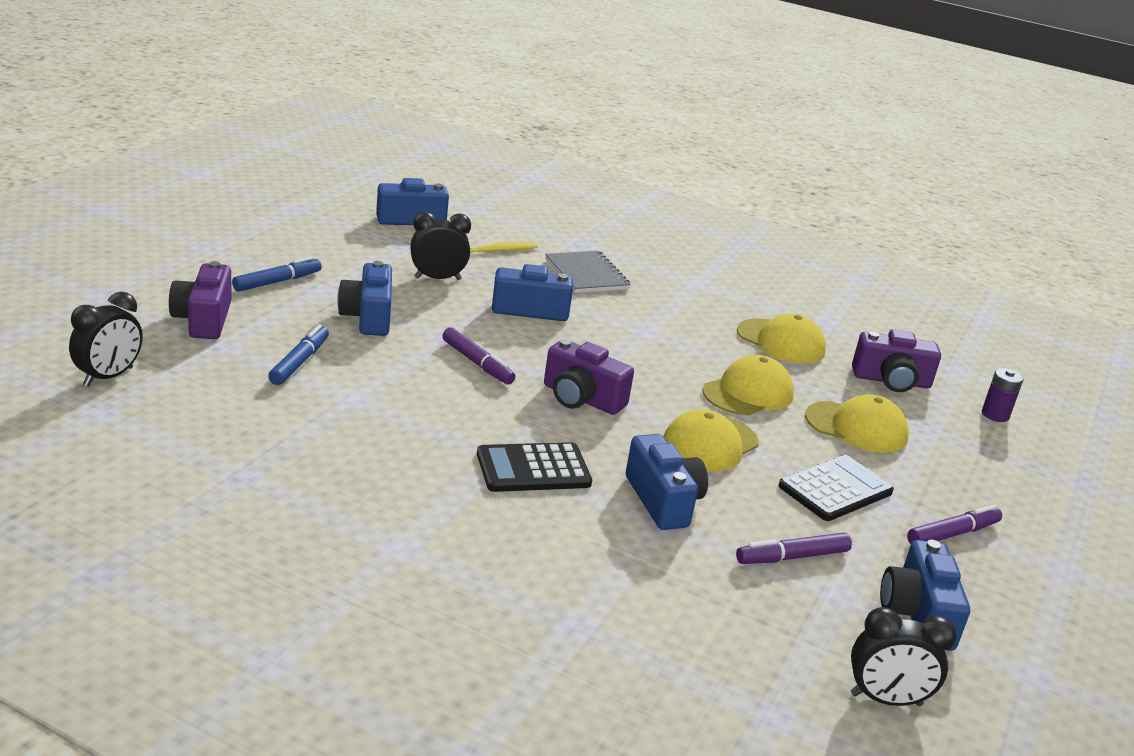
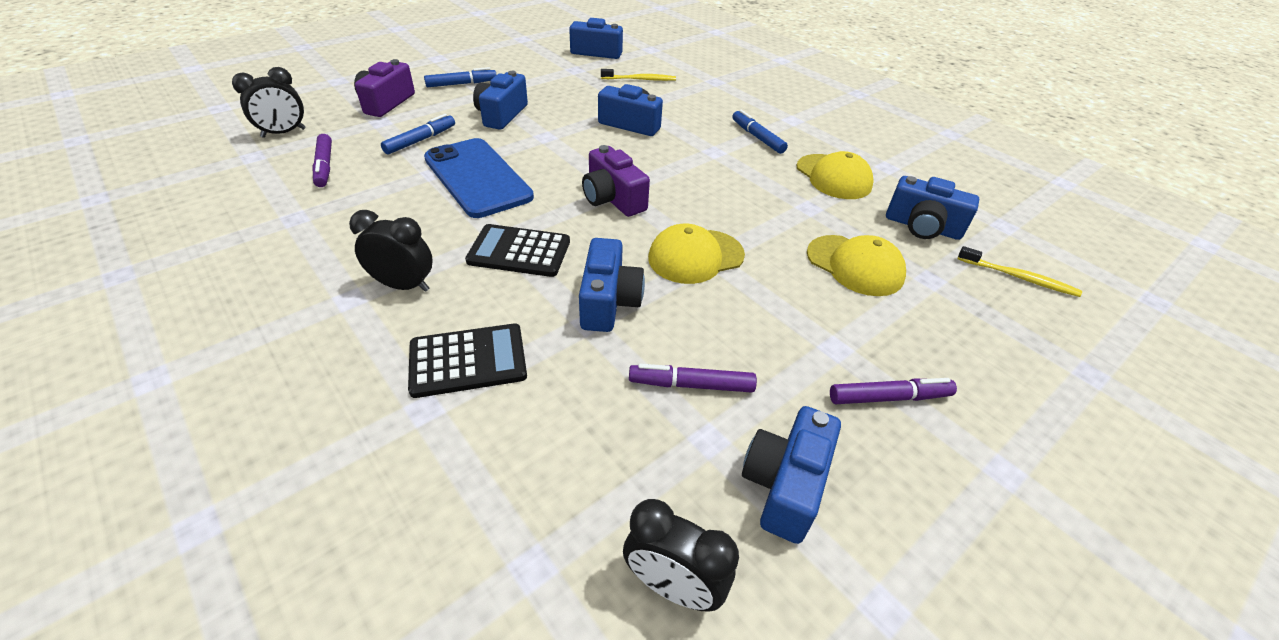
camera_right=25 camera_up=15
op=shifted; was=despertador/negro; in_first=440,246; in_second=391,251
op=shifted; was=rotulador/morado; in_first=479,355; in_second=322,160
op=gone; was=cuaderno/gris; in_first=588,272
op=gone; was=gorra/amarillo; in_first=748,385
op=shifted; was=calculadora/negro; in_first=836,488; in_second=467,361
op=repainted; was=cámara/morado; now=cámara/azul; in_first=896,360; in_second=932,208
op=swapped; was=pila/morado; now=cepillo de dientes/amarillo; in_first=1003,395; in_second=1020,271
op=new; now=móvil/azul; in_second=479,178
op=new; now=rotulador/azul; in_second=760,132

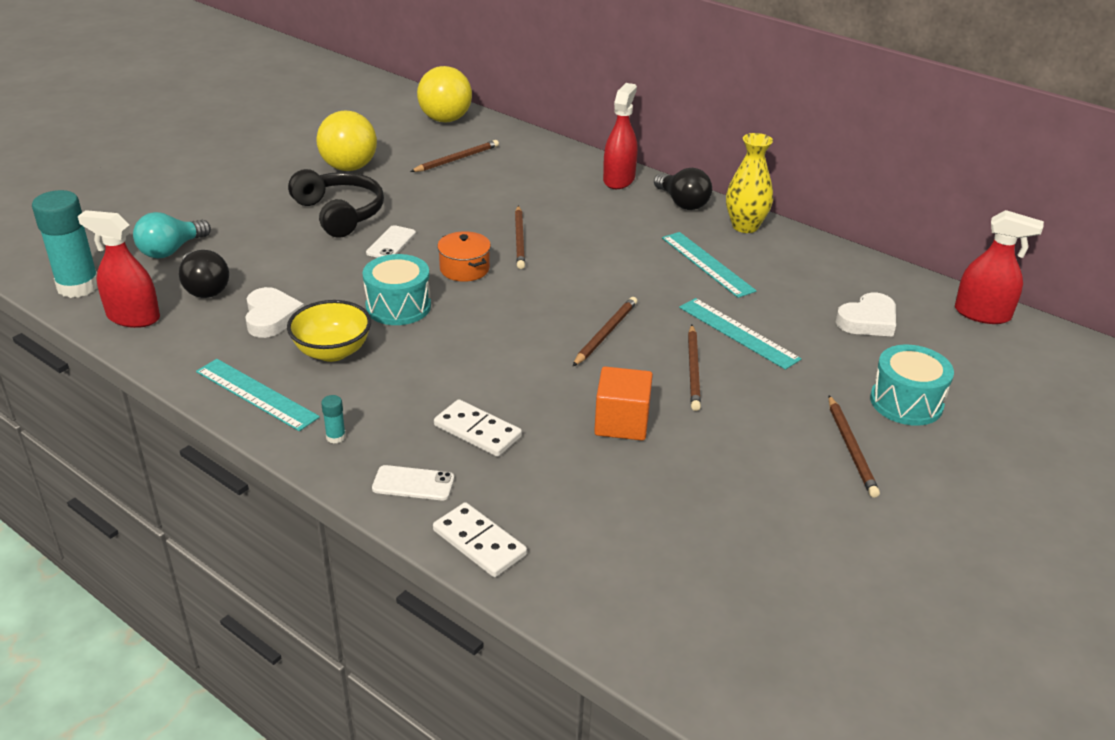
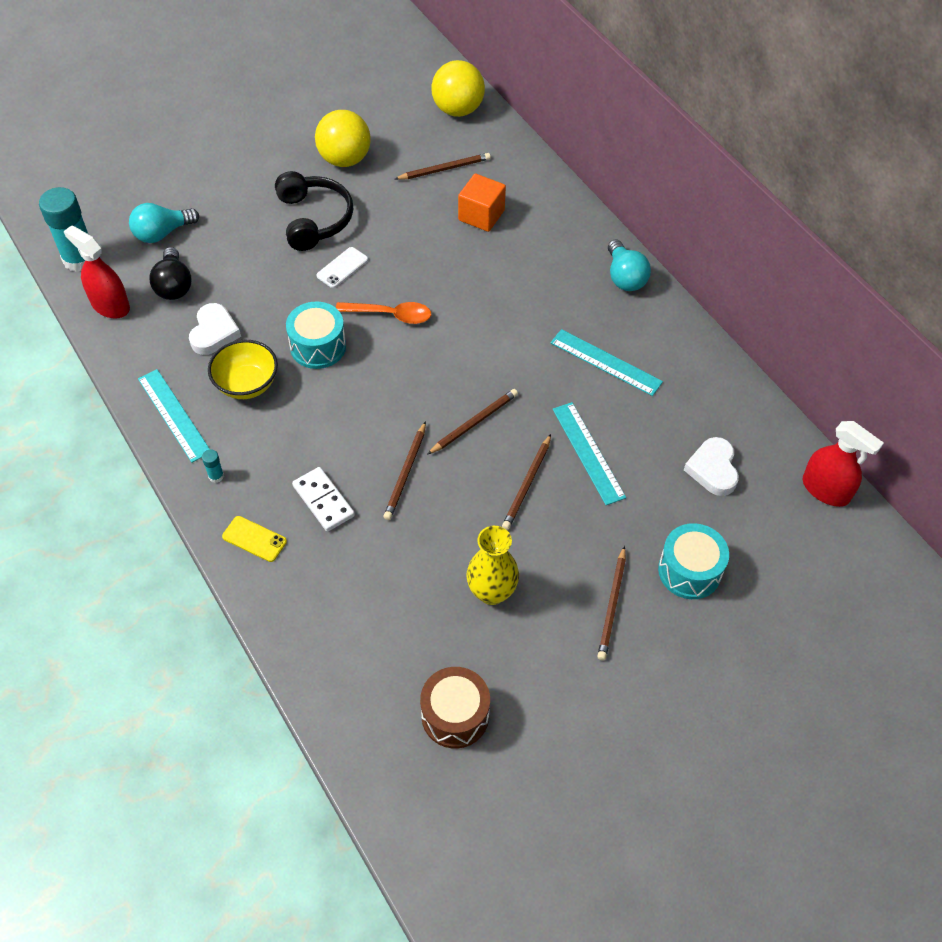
camera_right=20 camera_up=20
op=repainted; was=móvil/blanco; now=móvil/amarillo; in_first=413,483; in_second=254,539
op=gone; was=ficha de dominó/blanco; in_first=480,539
op=swapped; was=olla/naranja; now=cuchara/naranja; in_first=464,256; in_second=383,313
op=shifted; was=lápiz/marrón; in_first=520,237; in_second=405,470
op=shifted; was=cubo/naranja; in_first=623,403; in_second=482,203
op=gone; was=pulverizador/rojo; in_first=620,136
op=repainted; was=bombilla/negro; now=bombilla/turquesa; in_first=683,189; in_second=629,265
op=rotated; was=regla/turquesa; in_first=709,265; in_second=606,362; clockwise=-45
op=shifted; was=florero/amarillo; in_first=749,183; in_second=492,565
op=rotated; was=corazón/blanco; in_first=866,315; in_second=711,466; clockwise=105
op=new; now=tambor/marrón; in_second=455,708

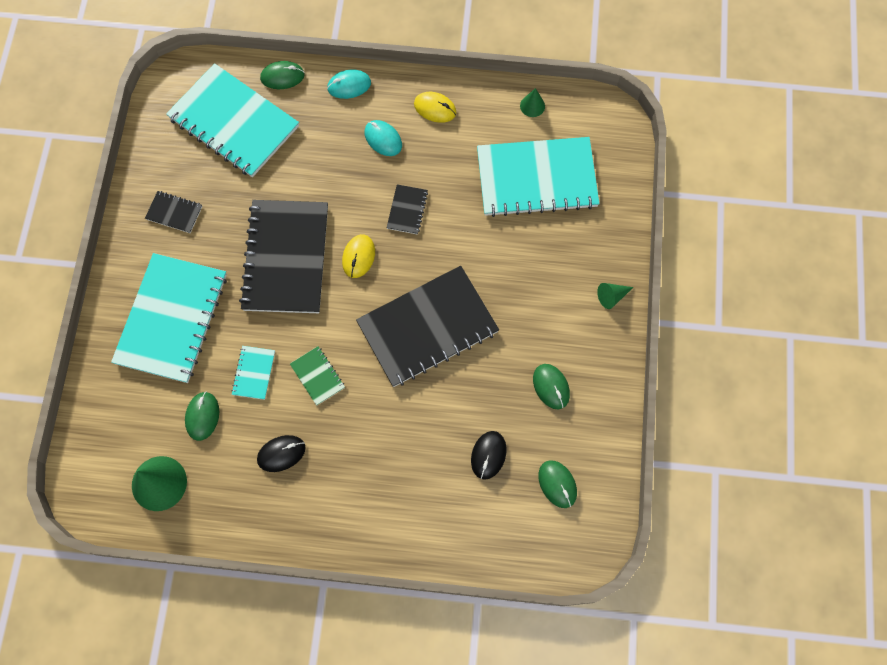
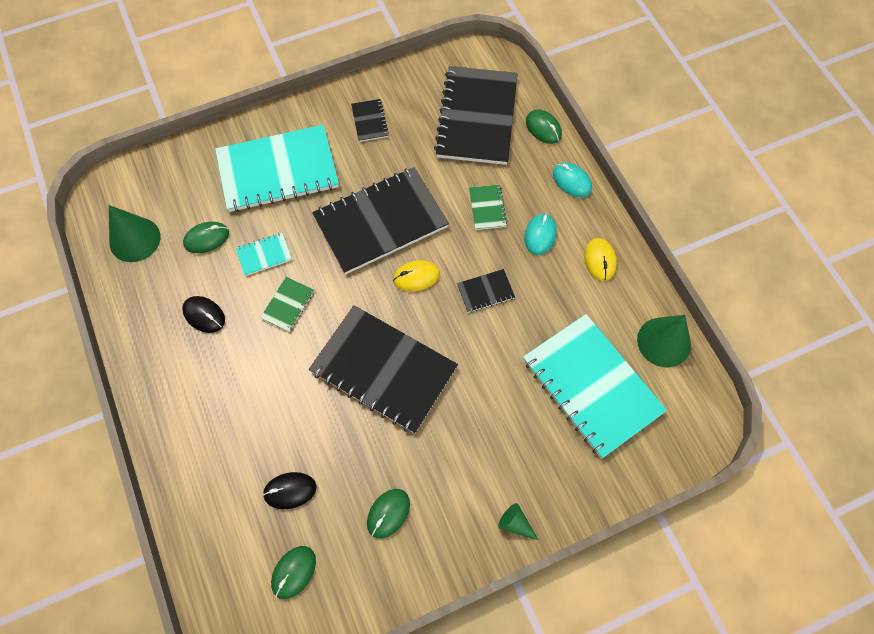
camera_right=60 camera_up=-5
op=repainted; was=cuaderno/turquesa; now=cuaderno/negro; in_first=232,120; in_second=476,115
op=scaled; was=cono/verde; in_first=532,102; in_second=664,341; ratio=1.93
op=new; now=cuaderno/verde; in_second=488,207

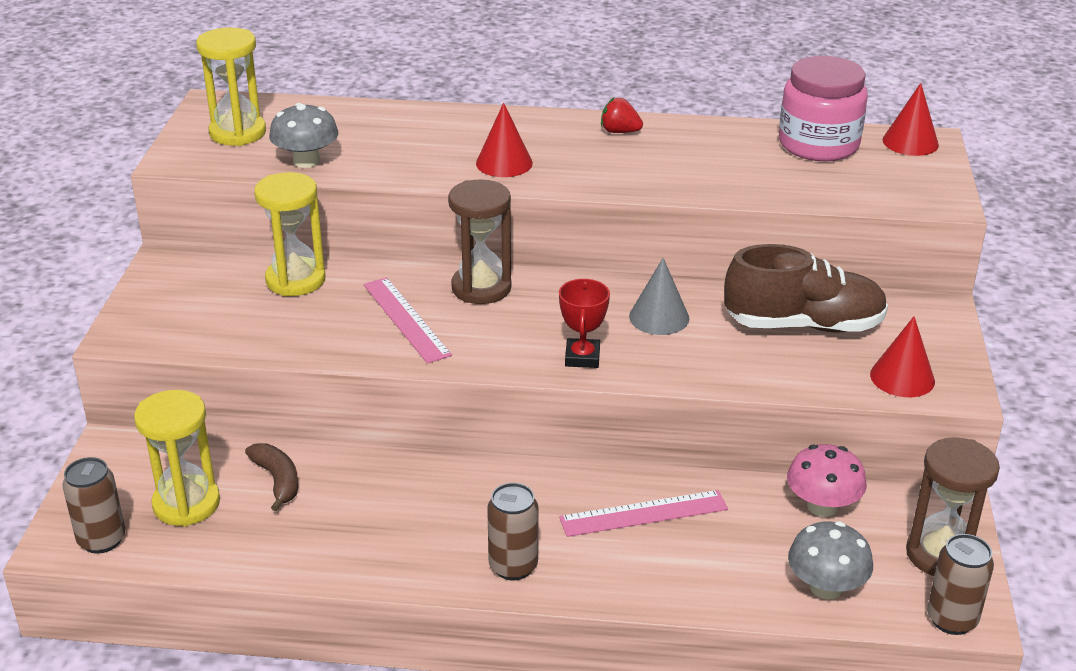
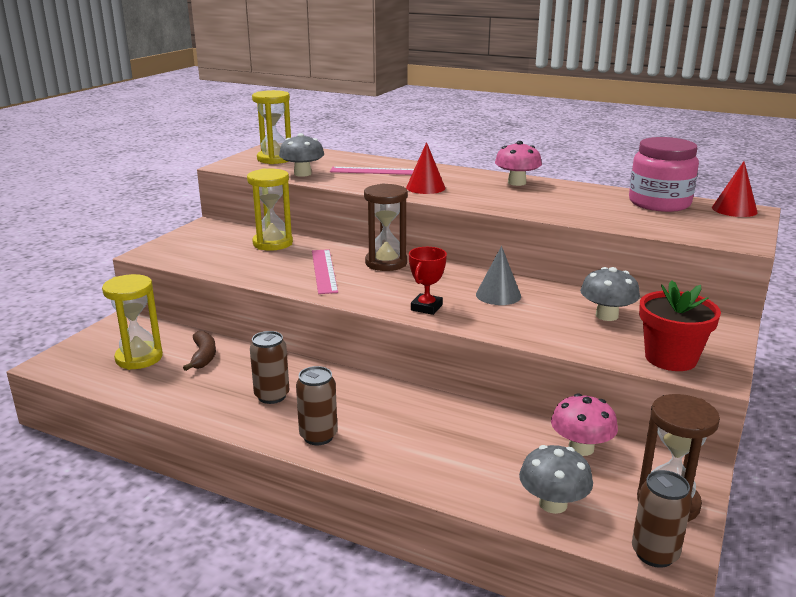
camera_right=20 camera_up=-10
op=shifted; was=lata/marrón; in_first=93,505; in_second=269,367
op=shifted; was=regla/rosa; in_first=643,513; in_second=372,171
op=swapped; was=fresa/rojo; now=seta/rosa; in_first=622,115; in_second=518,163
op=swapped; was=zapato/marrón; now=seta/gris; in_first=806,288; in_second=610,294
op=swapped; was=cono/rojo; now=maceta/rojo; in_first=902,356; in_second=680,325

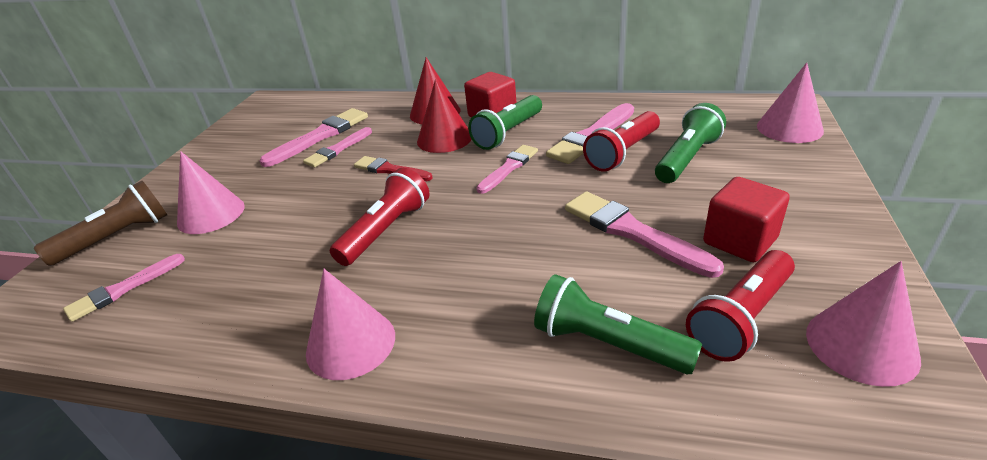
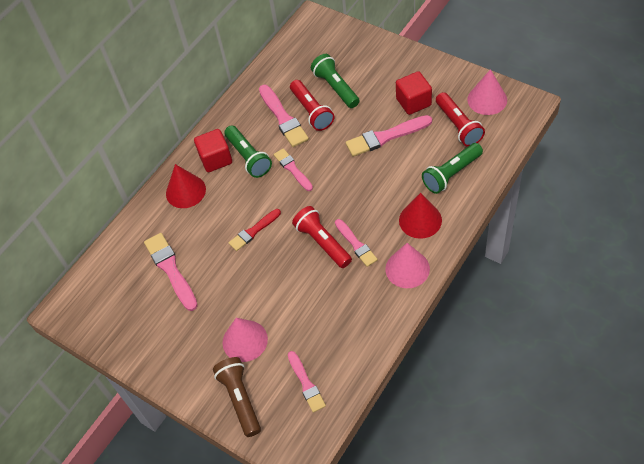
camera_right=-65 camera_up=20
op=shifted; was=pincel/rosa; in_first=337,147; in_second=356,243
op=shifted; was=cono/rojo; in_first=444,116; in_second=420,216
op=gone; was=cono/rosa; in_first=790,103

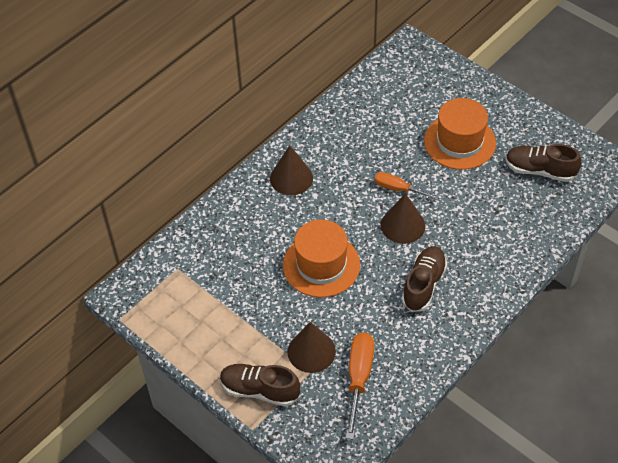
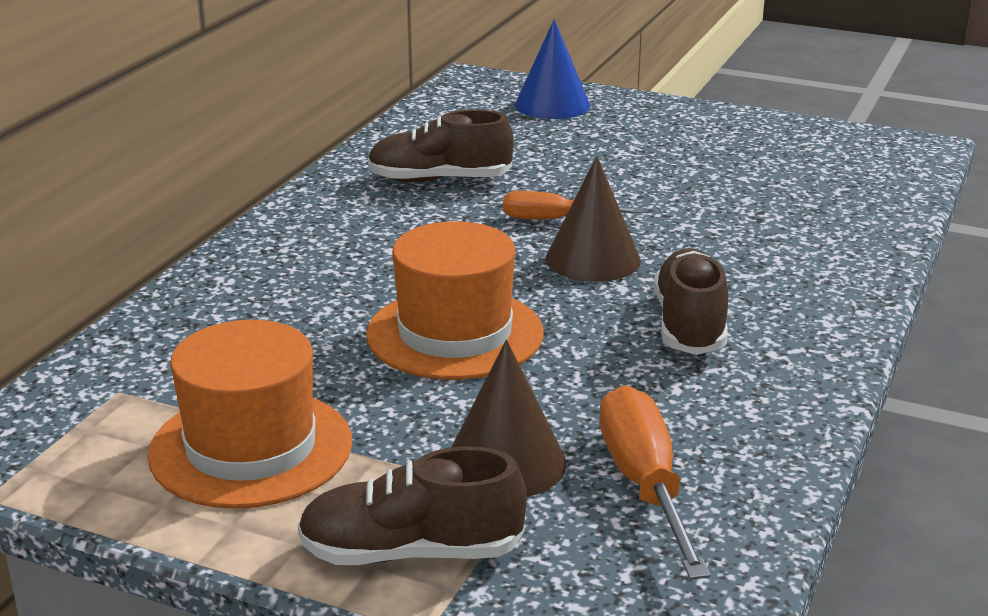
camera_right=-20 camera_up=-25
op=gone; was=cono/marrón; in_first=291,170
op=shifted; was=sombrero/naranja; in_first=460,134; in_second=250,414
op=shifted; was=zapato/marrón; in_first=543,163; in_second=441,146
op=new; now=cono/azul; in_second=552,69

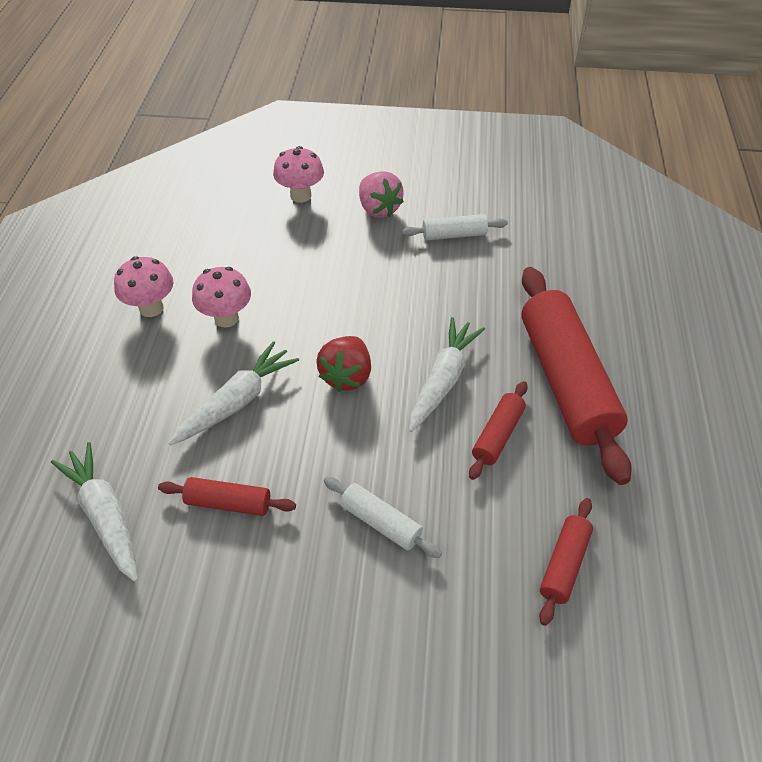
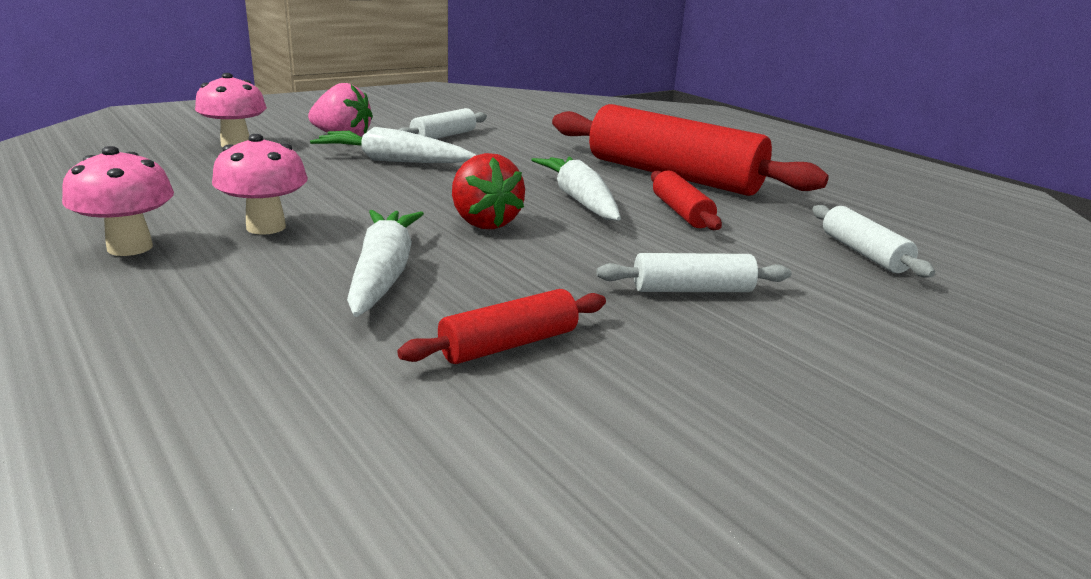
camera_right=-45 camera_up=-25
op=shifted; was=zanahoria/blanco; in_first=94,512; in_second=393,145
op=repainted; was=rodillo/rojo; now=rodillo/blanco; in_first=566,562; in_second=873,241

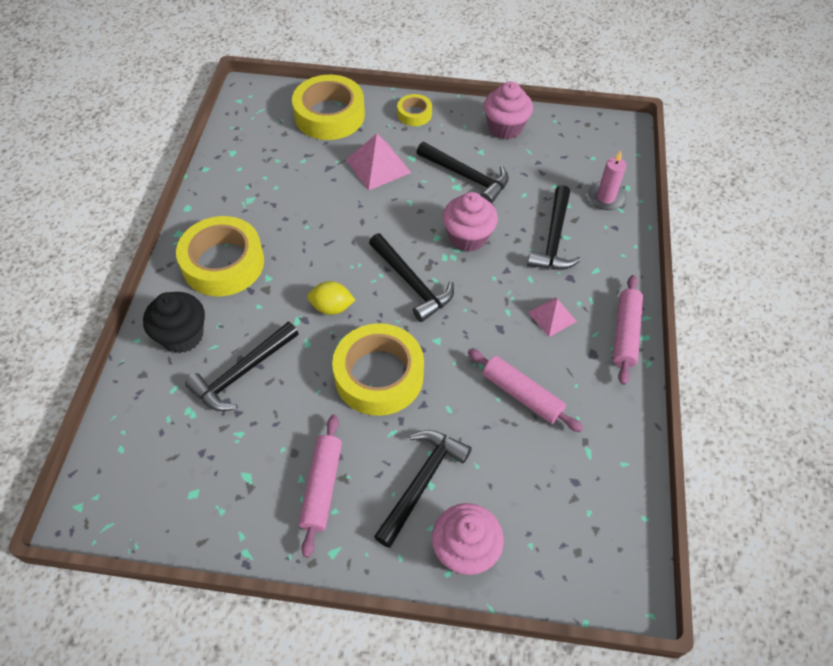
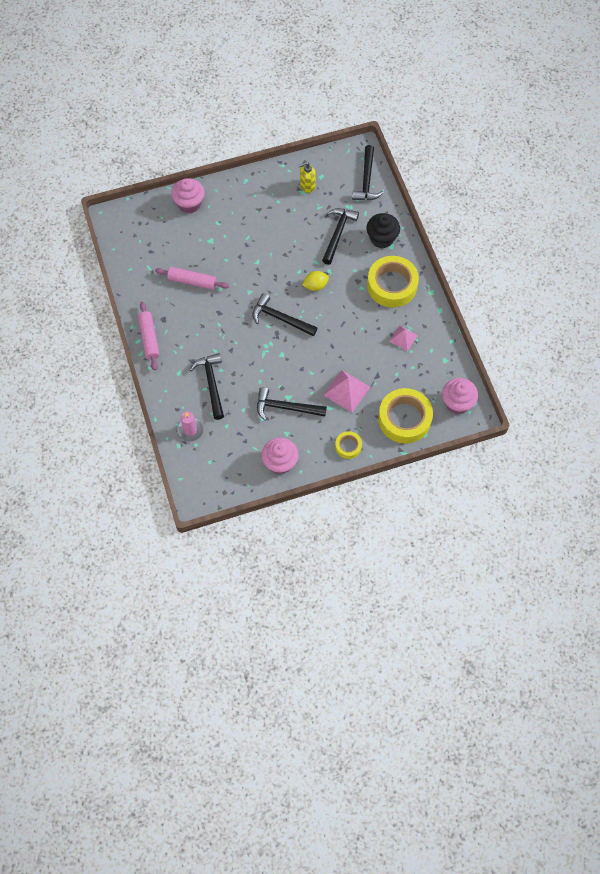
camera_right=155 camera_up=10
op=gone; was=rodillo/rosa; in_first=320,486
op=gone; was=cinta adhesiva/amarillo; in_first=378,369
op=shifted; was=martillo/negro; in_first=423,489; in_second=368,172
op=shifted; was=magdalena/rosa; in_first=470,222; in_second=460,396
op=shifted; was=pirámide/rosa; in_first=552,317; in_second=403,338
op=new; now=dispensador de jabón/amarillo; in_second=307,177

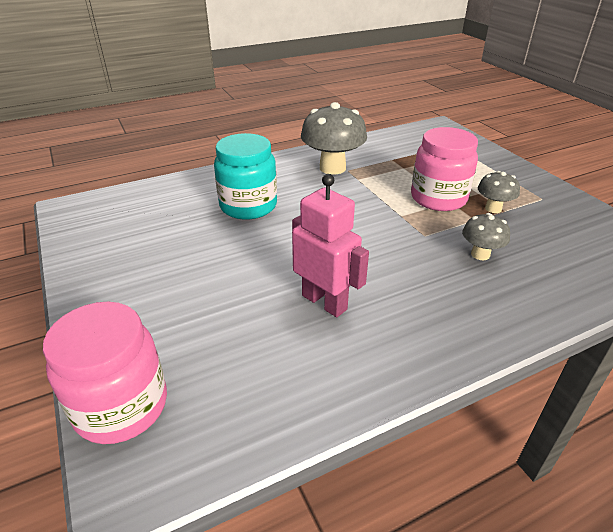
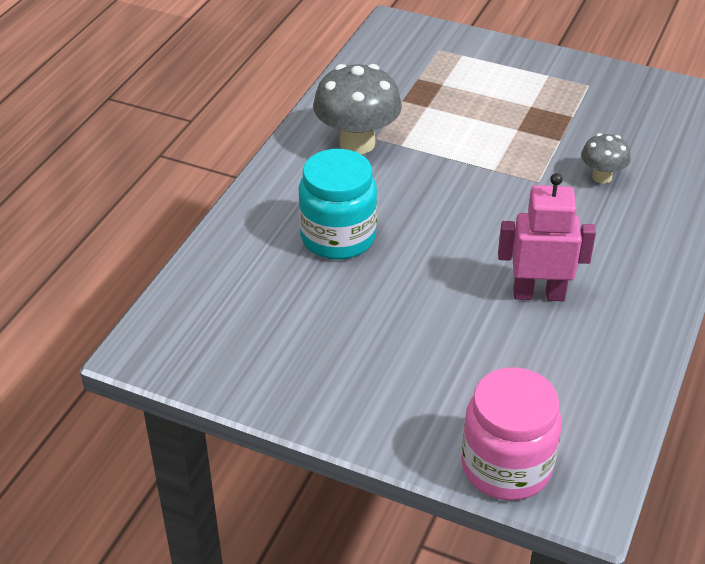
camera_right=-40 camera_up=5
op=gone; was=tarro/rosa; in_first=444,169
op=gone; was=seta/gris; in_first=499,192

